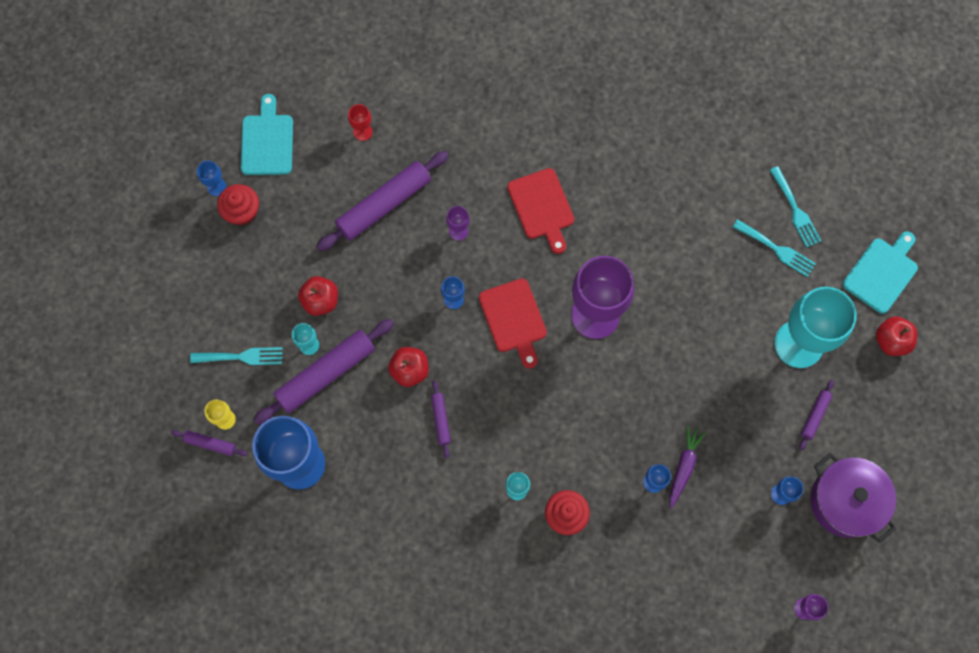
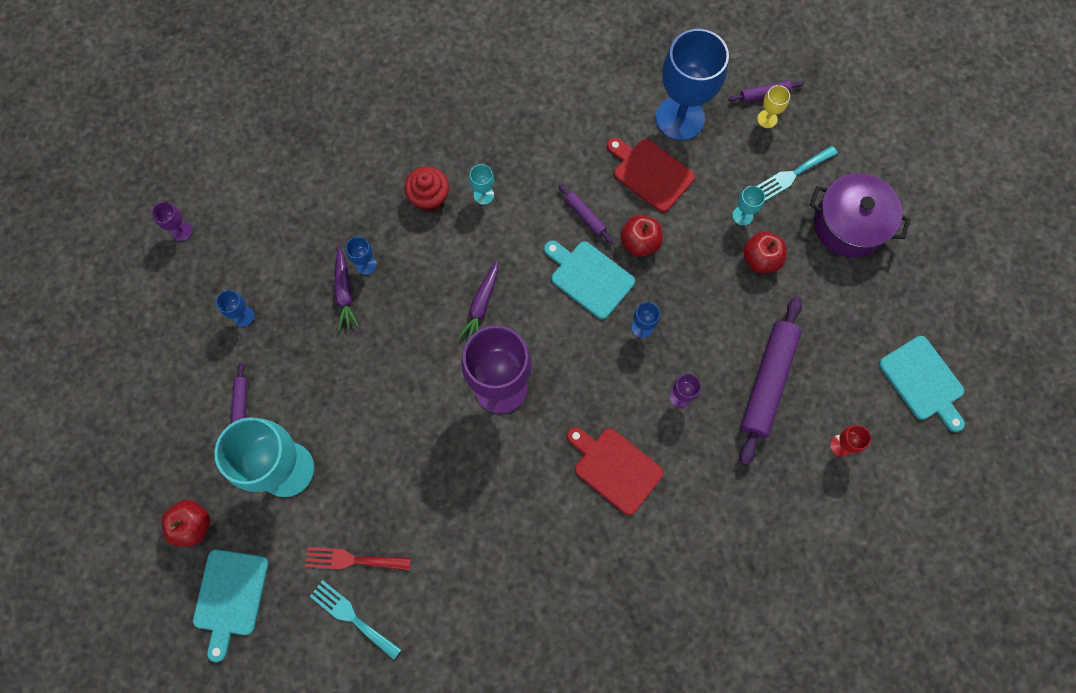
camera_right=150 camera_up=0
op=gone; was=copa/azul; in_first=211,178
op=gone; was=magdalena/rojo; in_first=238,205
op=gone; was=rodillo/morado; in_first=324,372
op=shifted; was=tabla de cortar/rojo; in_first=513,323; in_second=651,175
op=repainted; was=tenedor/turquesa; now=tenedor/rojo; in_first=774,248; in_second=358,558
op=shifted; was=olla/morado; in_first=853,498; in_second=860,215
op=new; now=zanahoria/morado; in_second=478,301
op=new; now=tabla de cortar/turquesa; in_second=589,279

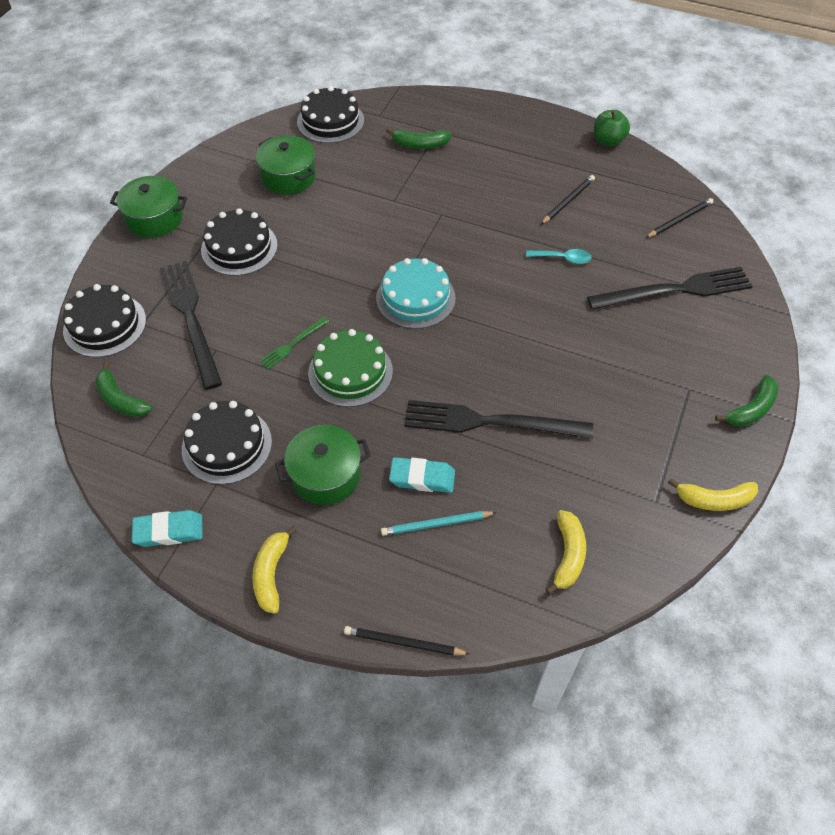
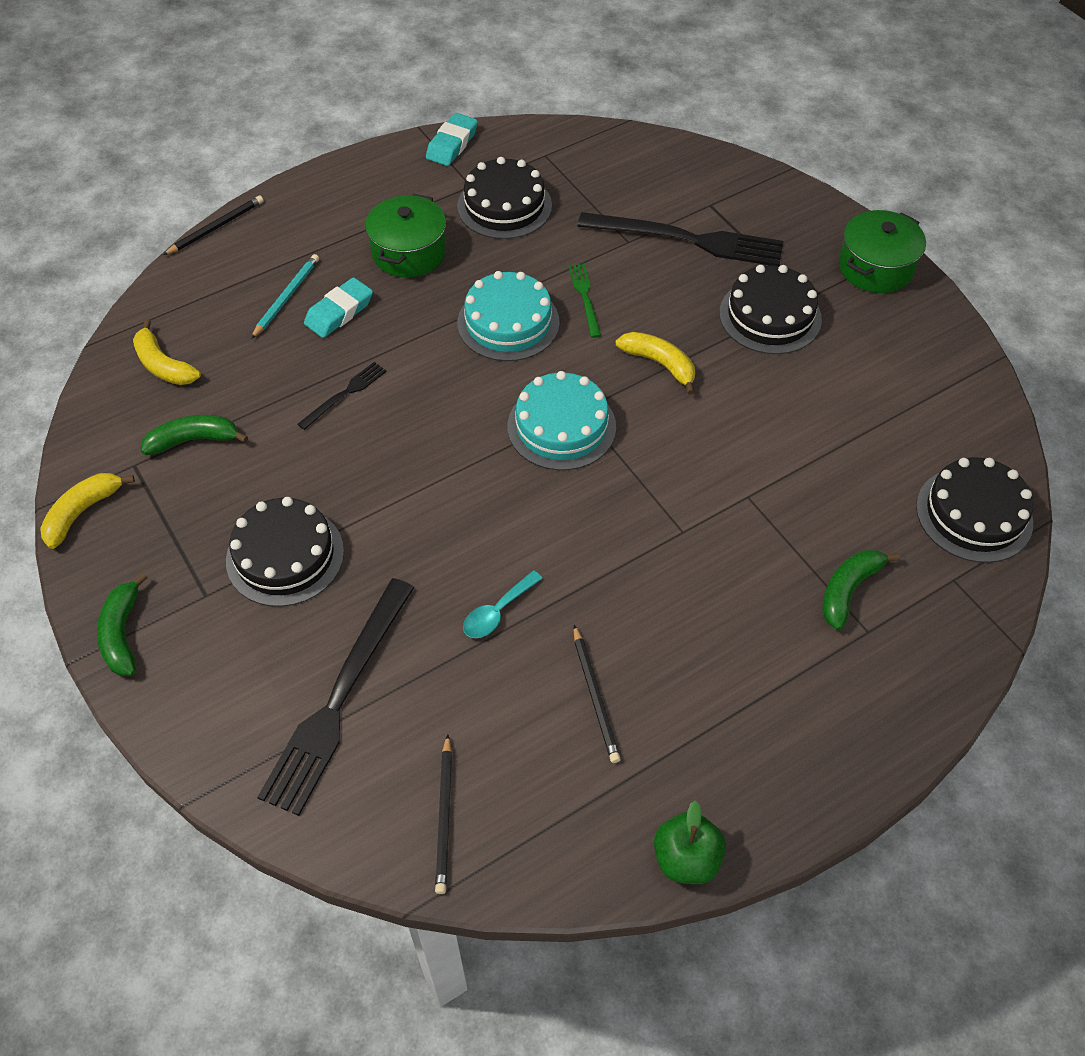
camera_right=125 camera_up=0
op=shifted; was=tarta/negro; in_first=104,320; in_second=285,552
op=shifted; was=plátano/verde; in_first=123,389; in_second=194,435
op=shifted; was=plátano/amarillo; in_first=274,570; in_second=655,363
op=gone; was=olla/verde; in_first=286,165
op=repainted; was=tarta/verde; now=tarta/turquesa; in_first=350,368; in_second=508,316
op=scaled; was=tenedor/negro; in_first=498,419; in_second=342,396; ratio=0.48

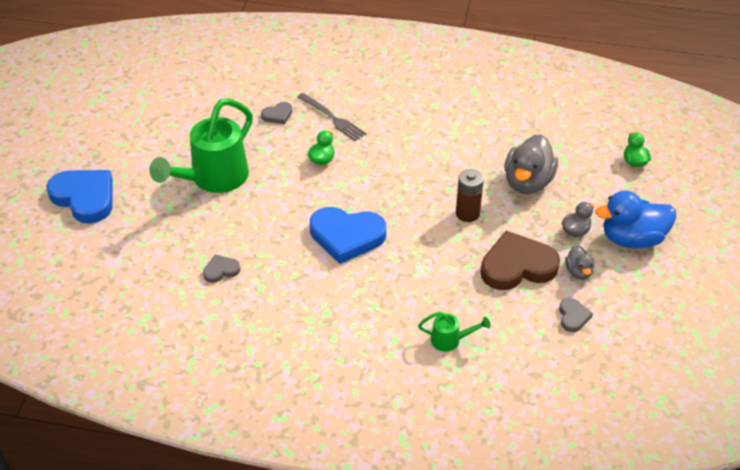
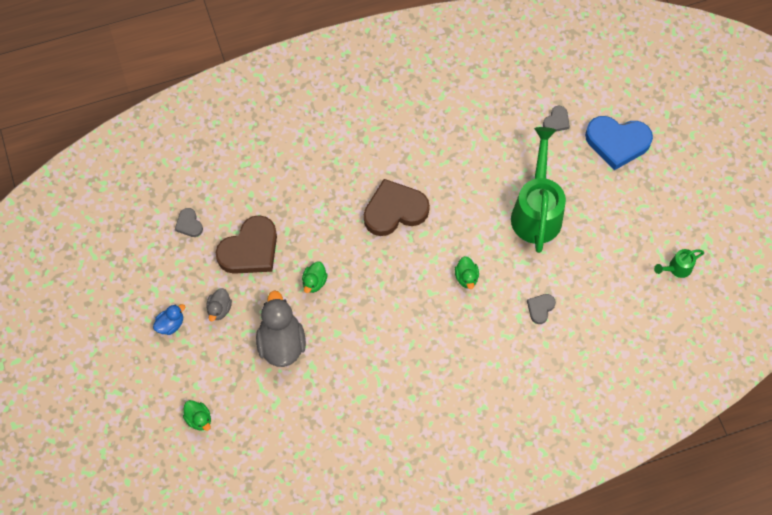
camera_right=150 camera_up=20
op=shifted; was=corazón/gris; in_first=221,268; in_second=556,119
op=gone; was=tenedor/gris; in_first=331,117
op=repainted; was=corazón/azul; now=corazón/marrón; in_first=348,235; in_second=397,207
op=shifted; was=regadera/verde; in_first=454,331; in_second=679,263
op=swapped; was=pila/marrón; now=pato/verde; in_first=470,195; in_second=315,277
op=gone; was=pato/gris; in_first=579,262
op=scaled; was=pato/azul; in_first=635,219; in_second=169,319; ratio=0.51

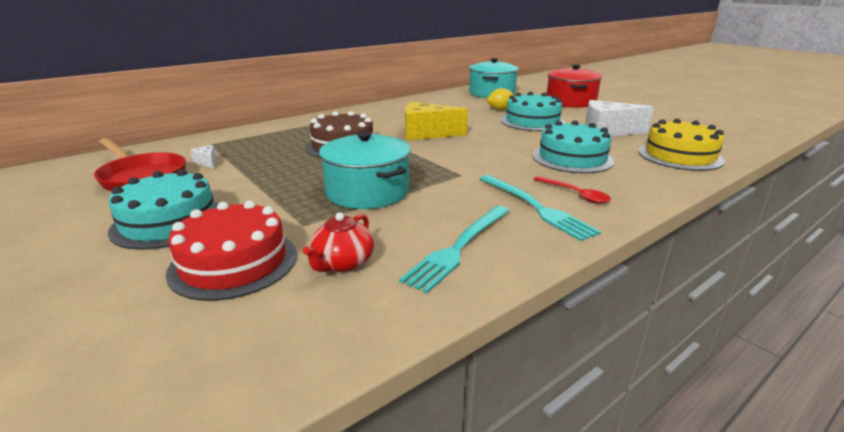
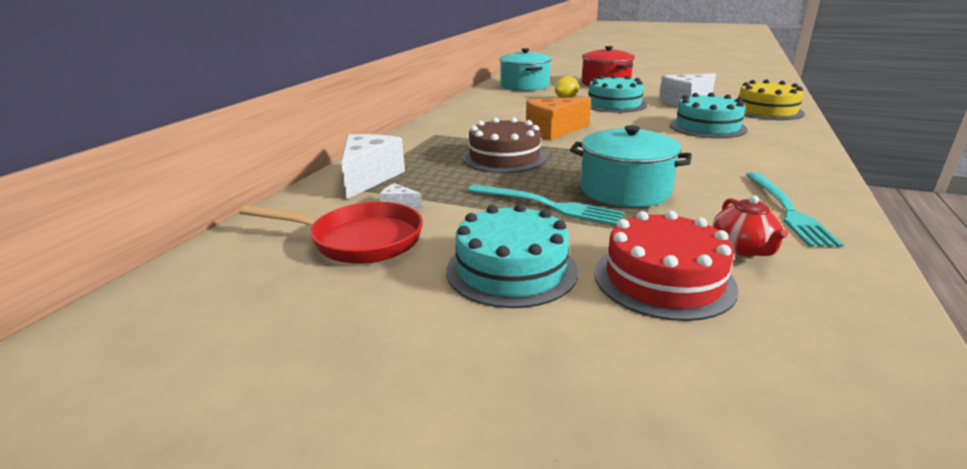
camera_right=-30 camera_up=0
op=repainted; was=queso/amarillo; now=queso/naranja; in_first=436,121; in_second=558,118
op=shifted; was=tenedor/turquesa; in_first=540,208; in_second=546,205
op=gone; was=cuchara/rojo; in_first=572,190
op=new; now=queso/blanco; in_second=373,166

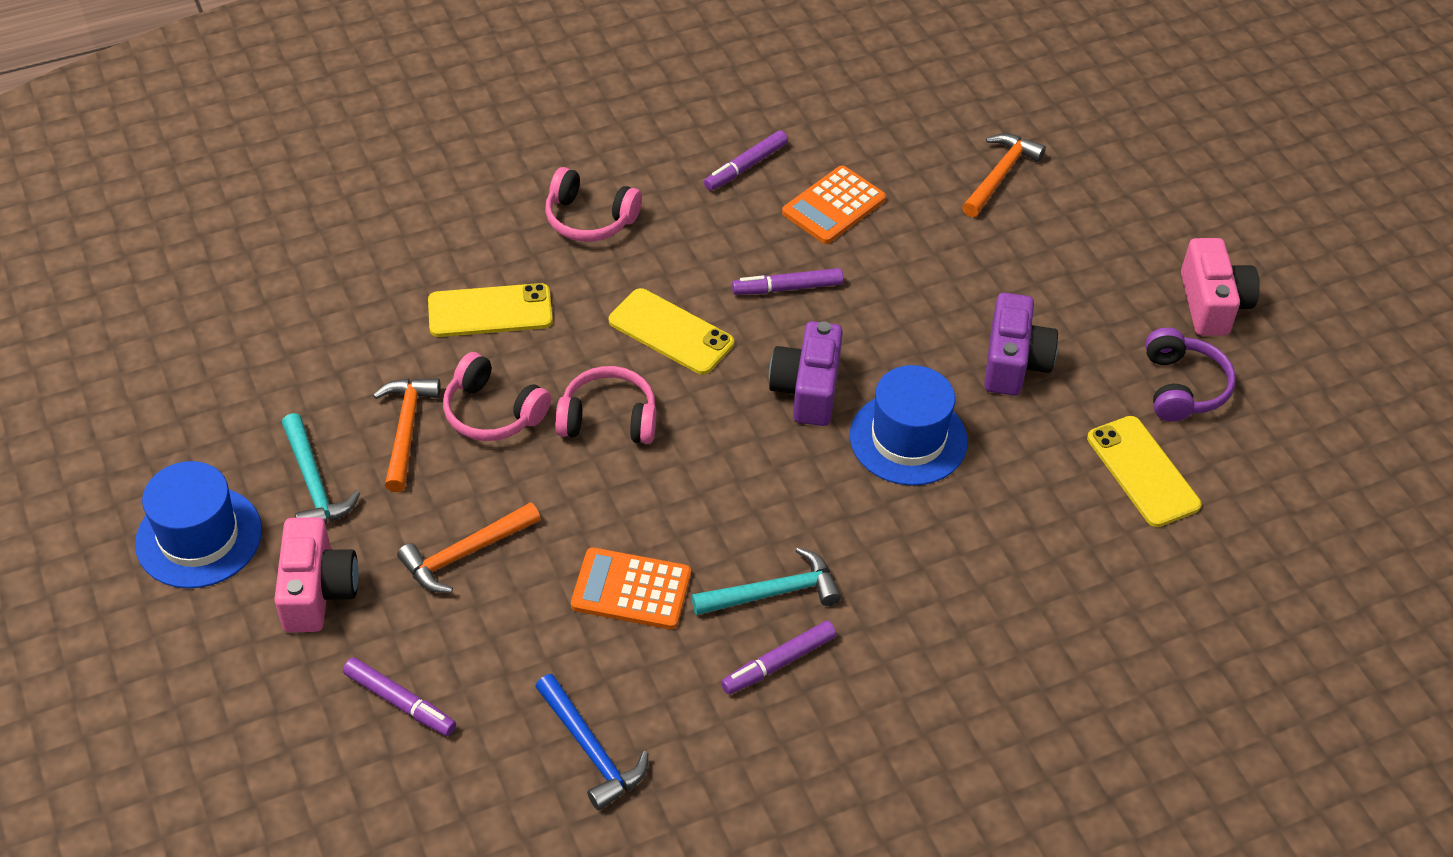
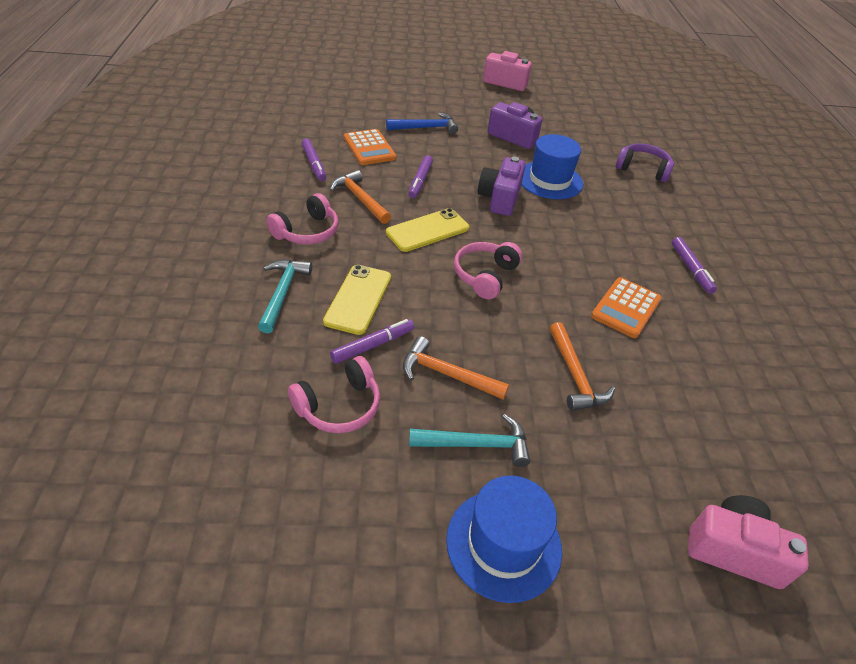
camera_right=-70 camera_up=-5
op=shifted; was=cámara/rosa; in_first=316,574; in_second=748,542
op=shifted; was=rotulador/morado; in_first=399,696; in_second=372,341
op=shifted; was=auriculares/rosa; in_first=497,396; in_second=334,394
op=shifted; was=martillo/azul; in_first=591,742; in_second=422,123
op=shifted; was=martillo/turquesa; in_first=766,581; in_second=285,296
op=rotated; was=cámara/morado; in_first=806,373; in_second=502,186; clockwise=75
op=shifted; was=martillo/naranja; in_first=1004,175; in_second=360,197
op=gone; was=móvil/amarillo; in_first=1144,471
op=shifted; was=auriculares/morado; in_first=1190,375; in_second=645,162

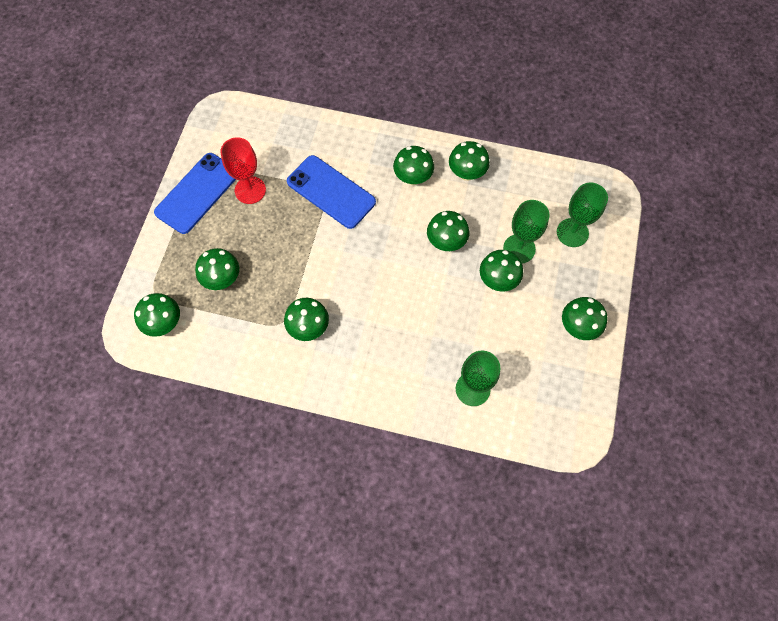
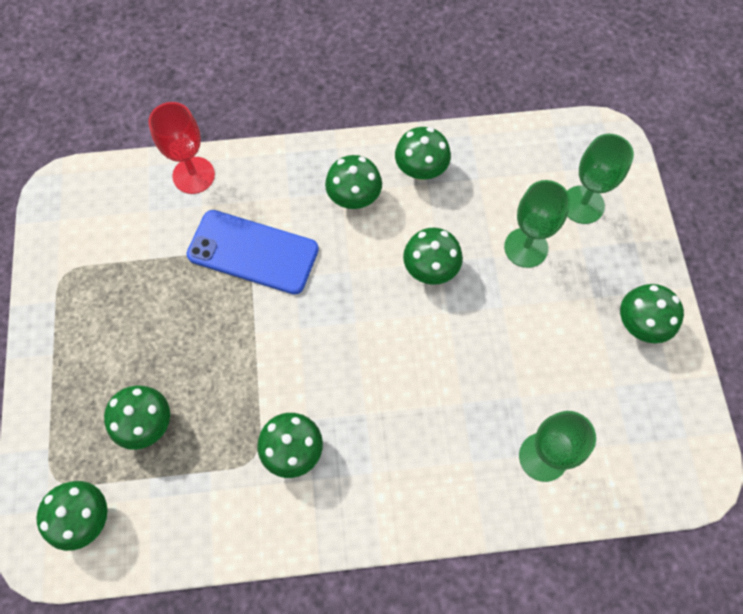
camera_right=-20 camera_up=0
op=gone; was=móvil/azul; in_first=195,193
op=shifted; was=copa/rojo; in_first=243,170; in_second=181,148
op=gone; was=seta/verde; in_first=501,271

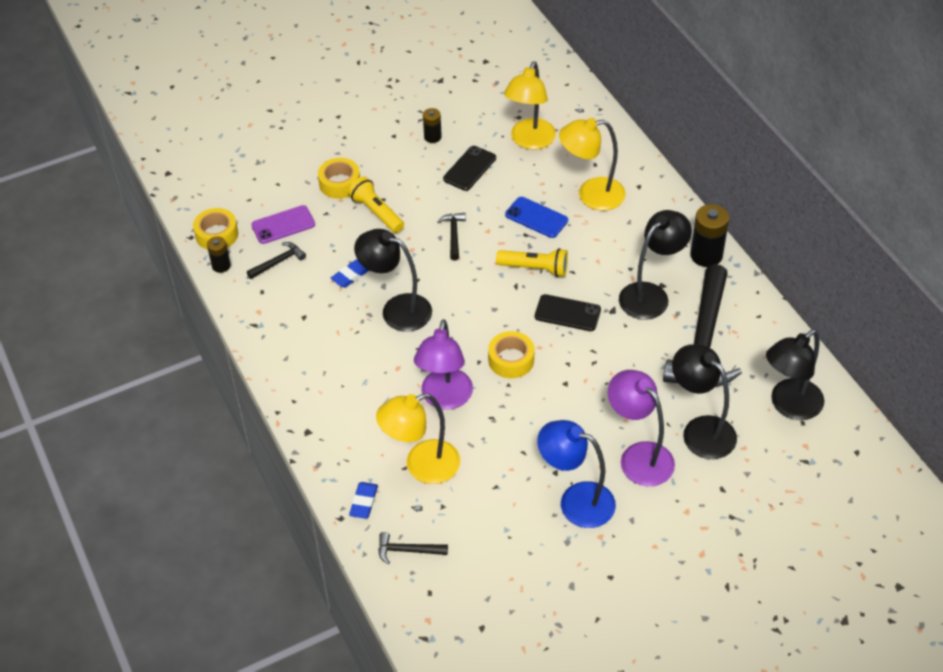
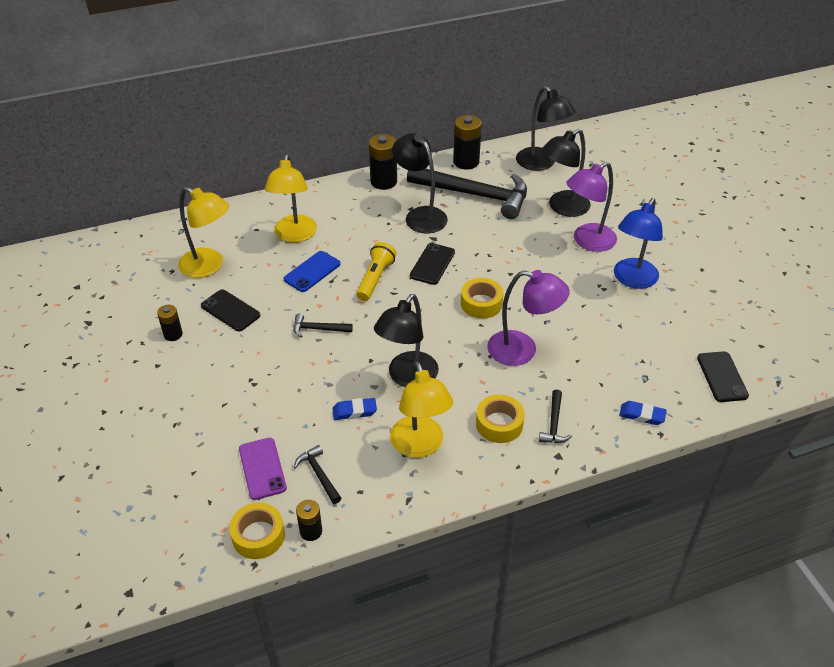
camera_right=-85 camera_up=-5
op=shifted; was=cinta adhesiva/amarillo; in_first=339,178; in_second=500,418
op=rotated; was=goma de borrar/azul; in_first=350,273; in_second=355,409; clockwise=-60
op=gone; was=lámpara de mano/amarillo; in_first=376,205
op=shifted; was=lámpara/amarillo; in_first=418,438; in_second=421,409
op=shifted; was=martillo/negro; in_first=413,548; in_second=555,416
op=new; now=pila/negro; in_second=467,142
op=new; now=móvil/negro; in_second=723,376

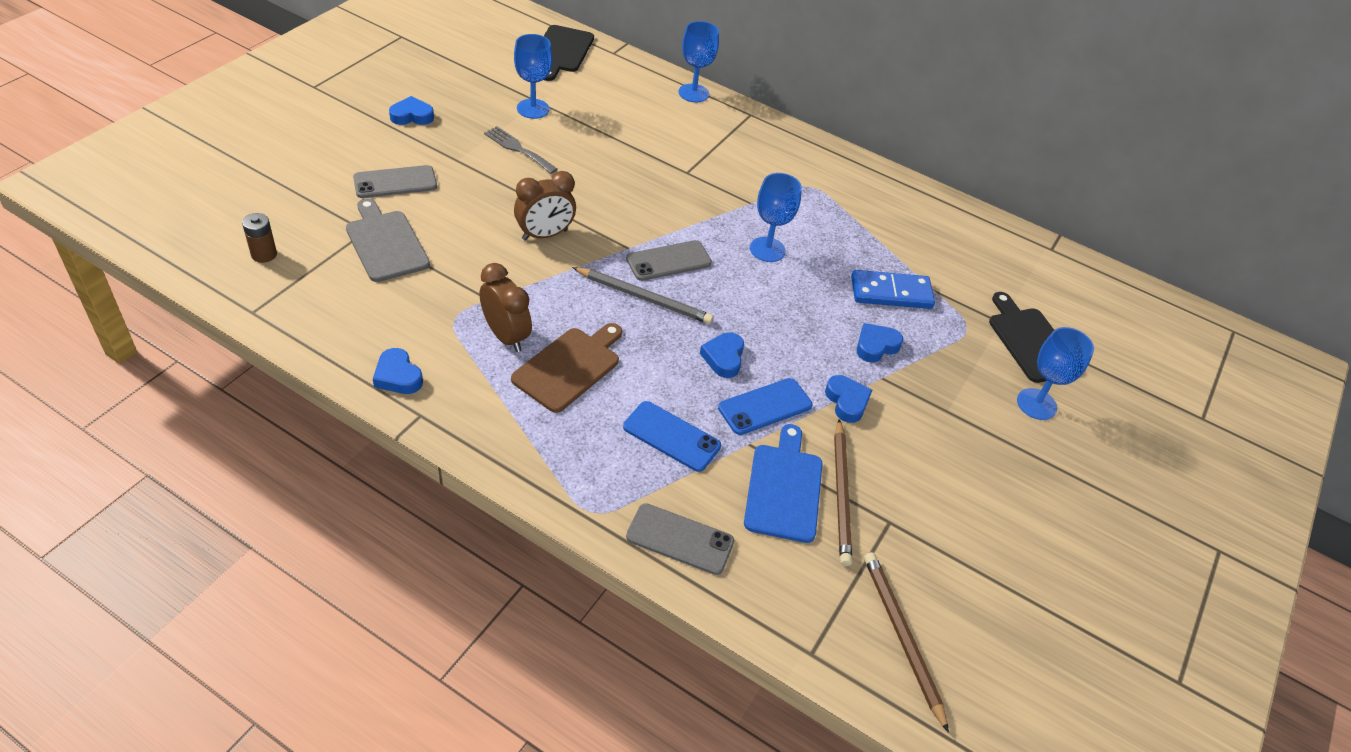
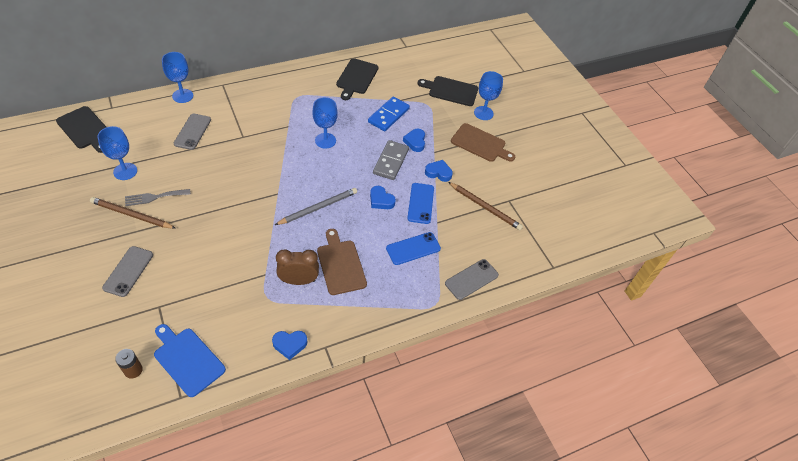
camera_right=-55 camera_up=5
op=gone; was=tabla de cortar/gris; in_first=388,240
op=gone; was=corazón/azul; in_first=411,110
op=gone; was=despertador/marrón; in_first=545,205
op=shifted; was=móvil/gris; in_first=669,260; in_second=192,131
op=shifted; was=tabla de cortar/azul; in_first=783,483; in_second=190,360
op=shifted; was=lápiz/marrón; in_first=906,642; in_second=133,213
op=new; now=tabla de cortar/negro; in_second=357,79
op=new; now=ficha de dominó/gris; in_second=391,160
op=new; now=tabla de cortar/marrón; in_second=483,142

